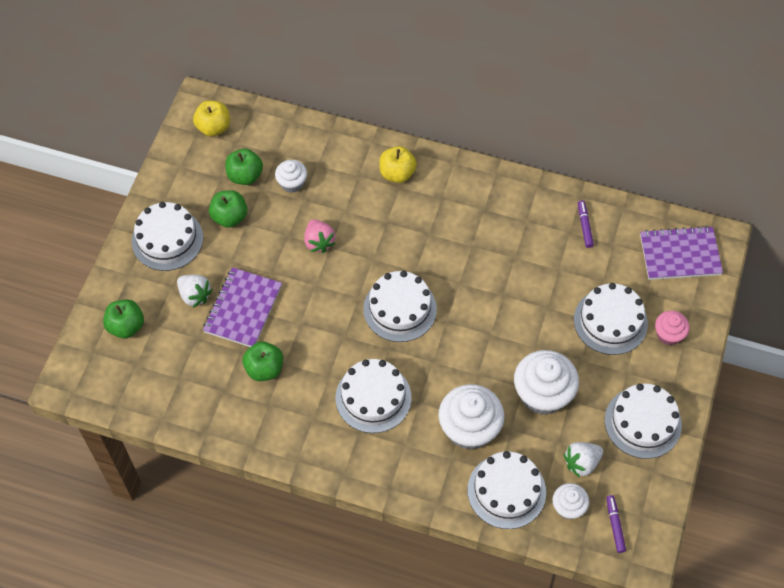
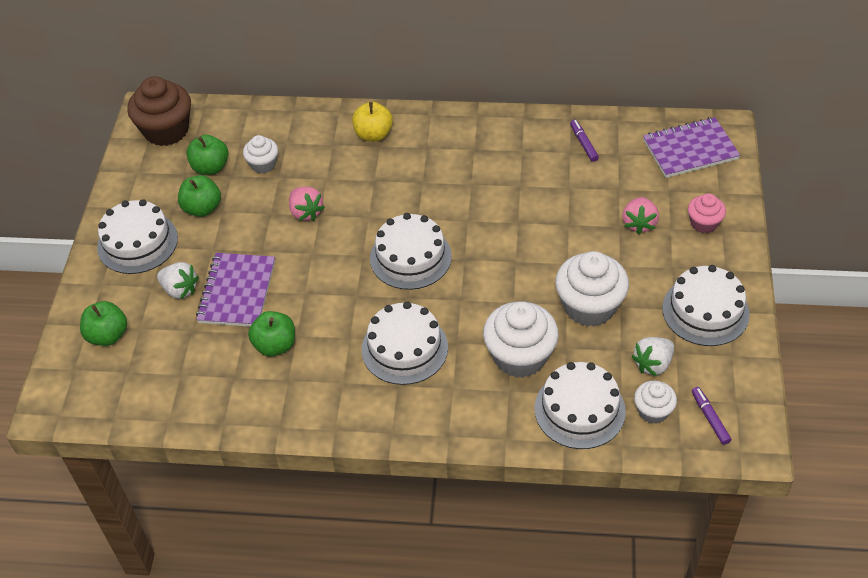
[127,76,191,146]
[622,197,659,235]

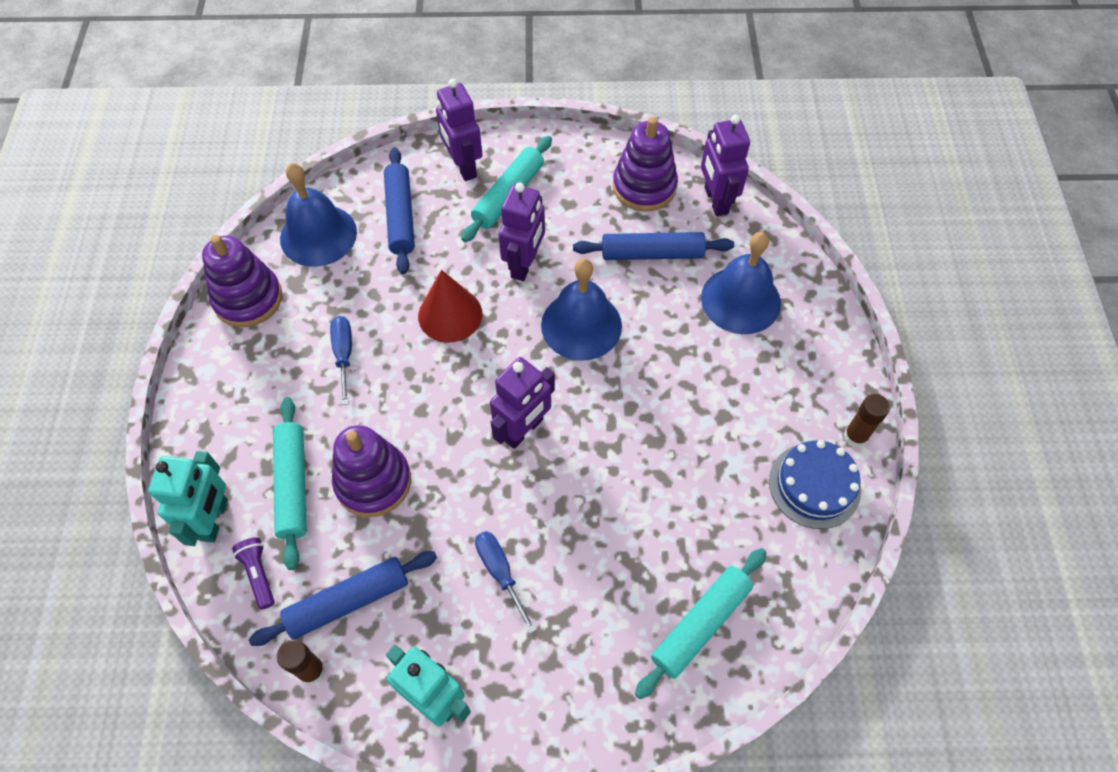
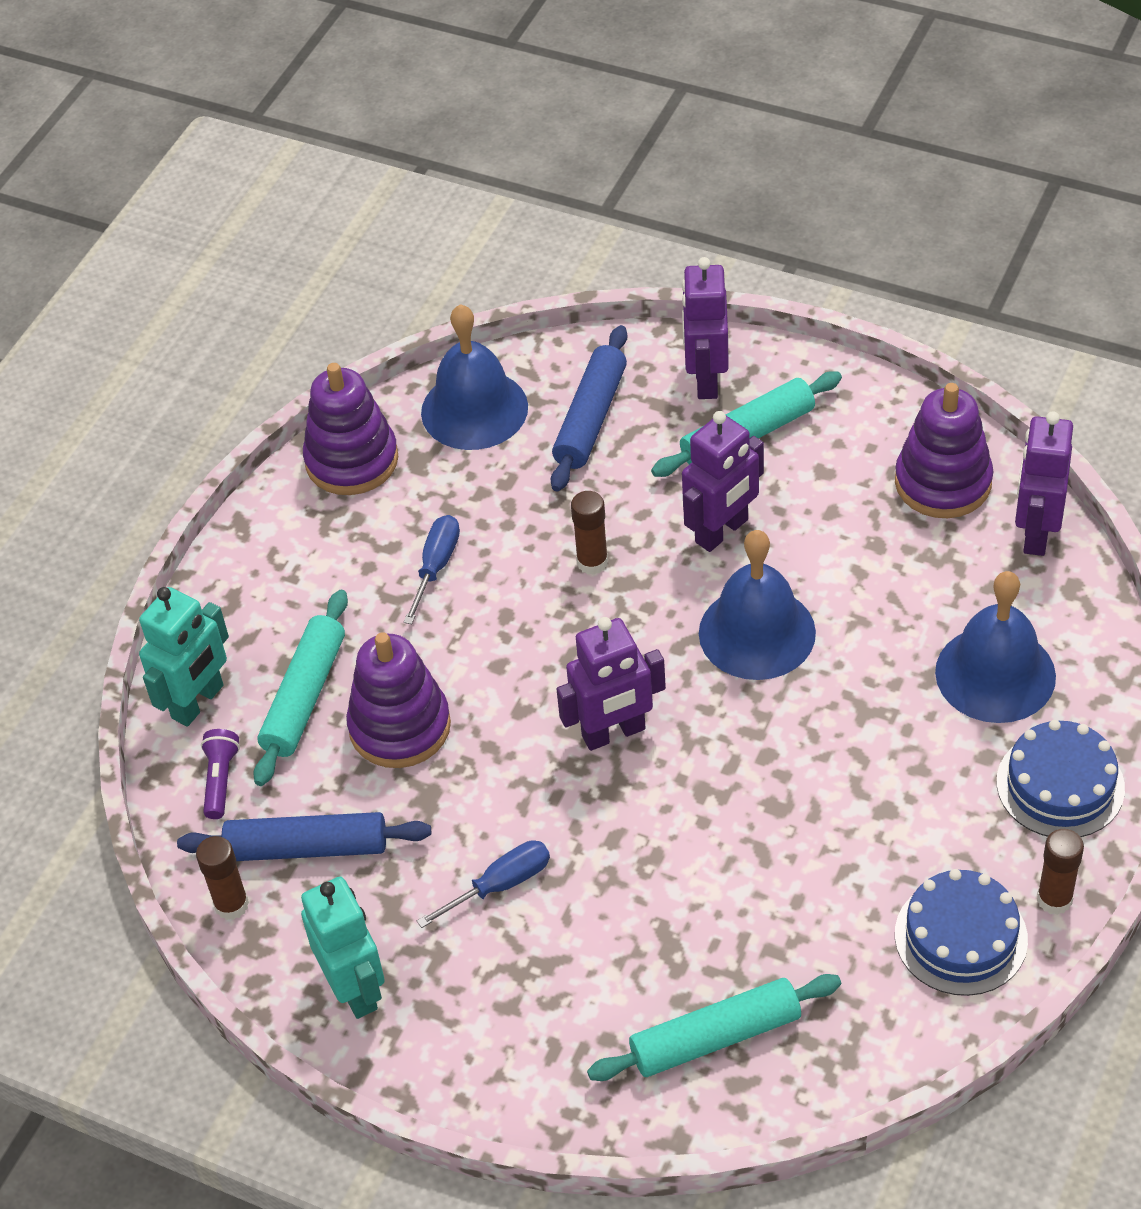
[417,840,550,928]
[571,491,608,575]
[997,720,1125,837]
[573,232,734,260] (first image)

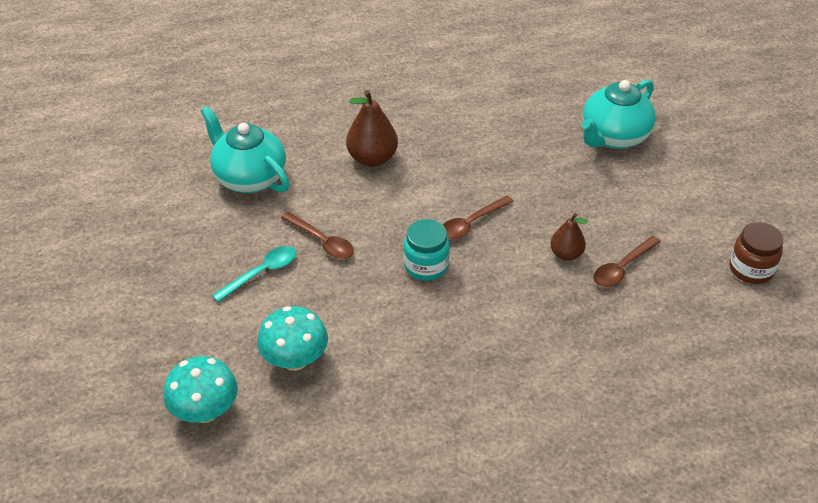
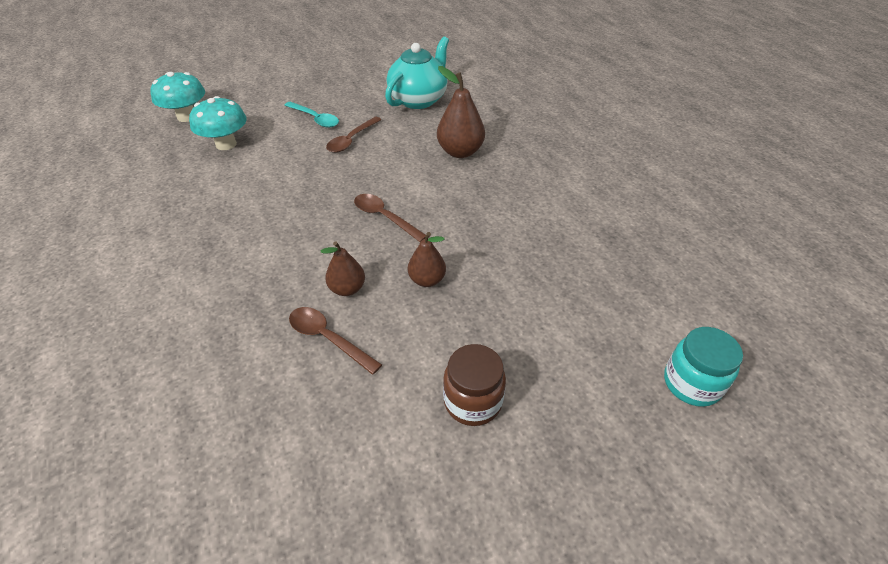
[408,232,446,287]
[443,344,506,426]
[664,327,743,407]
[582,79,656,149] (first image)

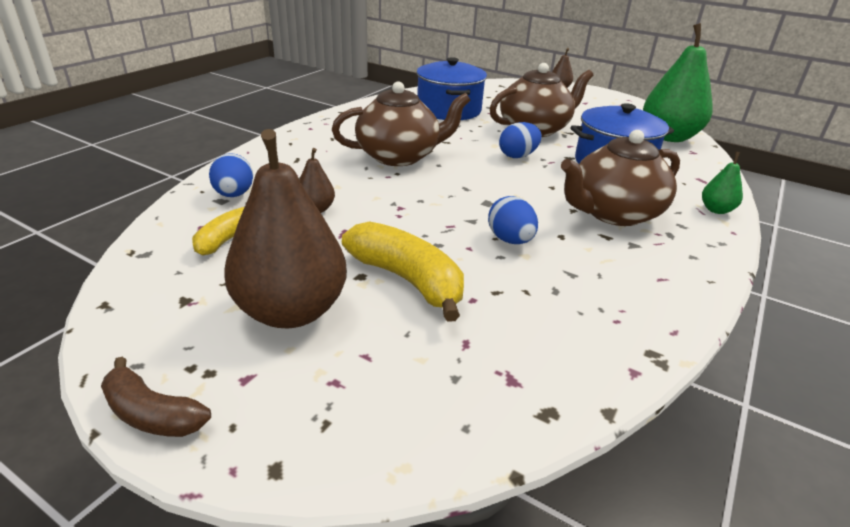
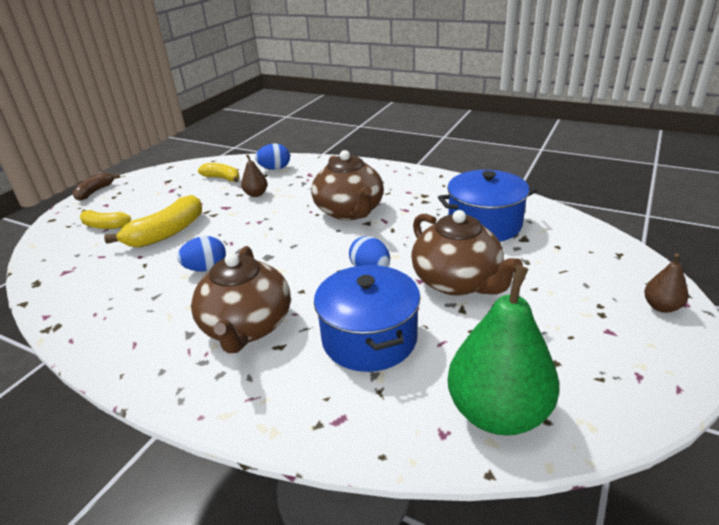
[80,209,131,229]
[191,246,291,353]
[224,129,347,328] (first image)
[702,152,743,214] (first image)

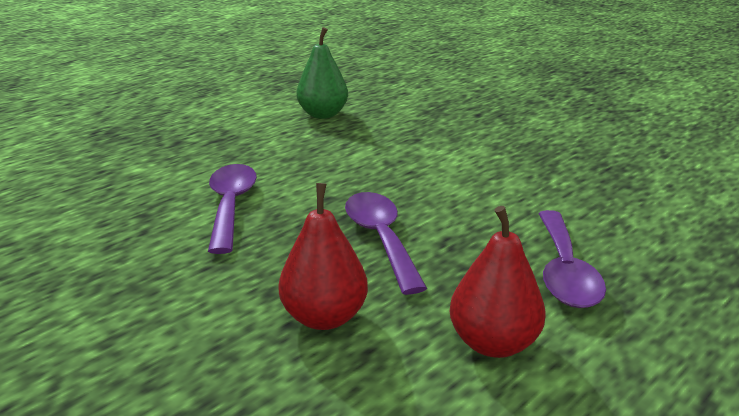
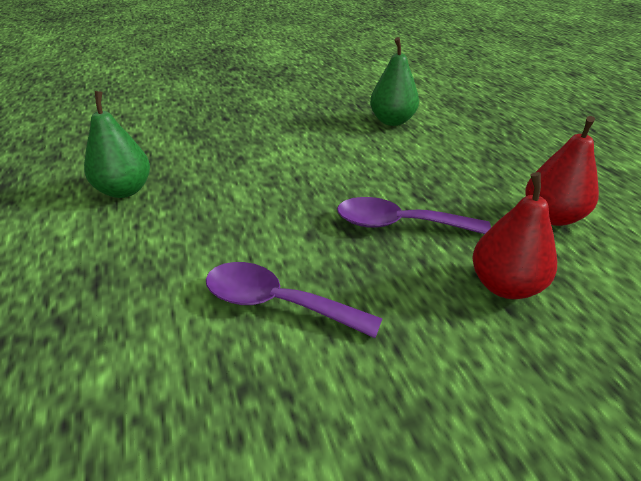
[370,37,419,126]
[538,210,606,308] (first image)

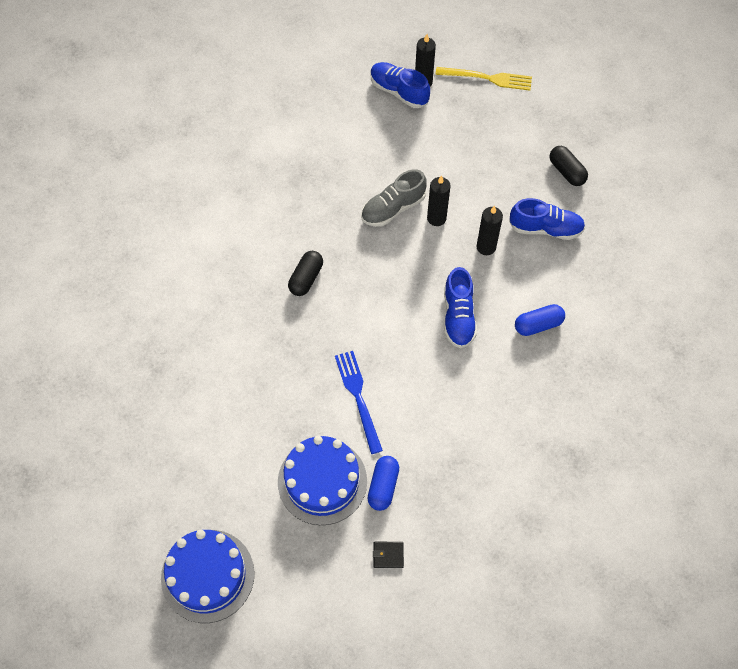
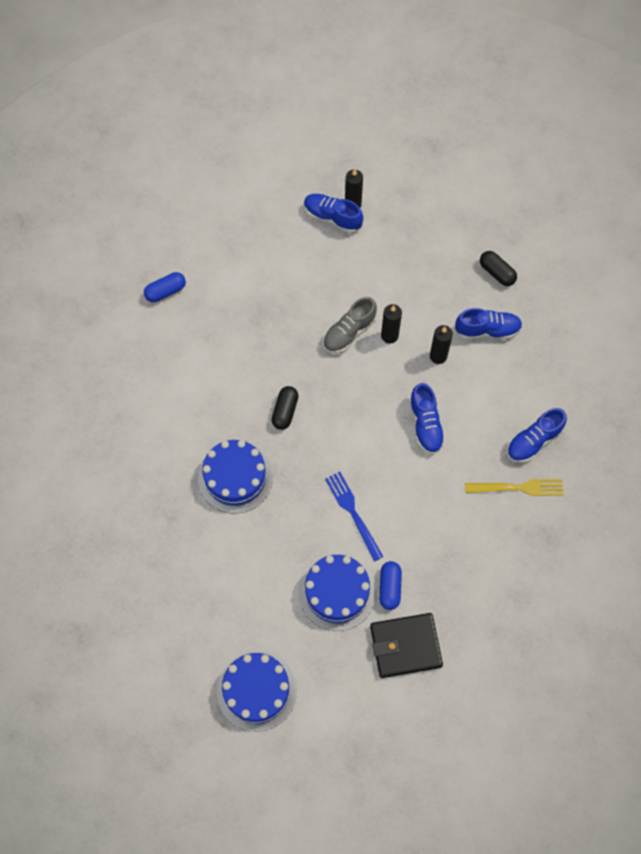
[144,272,186,302]
[198,440,273,514]
[370,613,443,678]
[465,479,564,496]
[507,408,567,463]

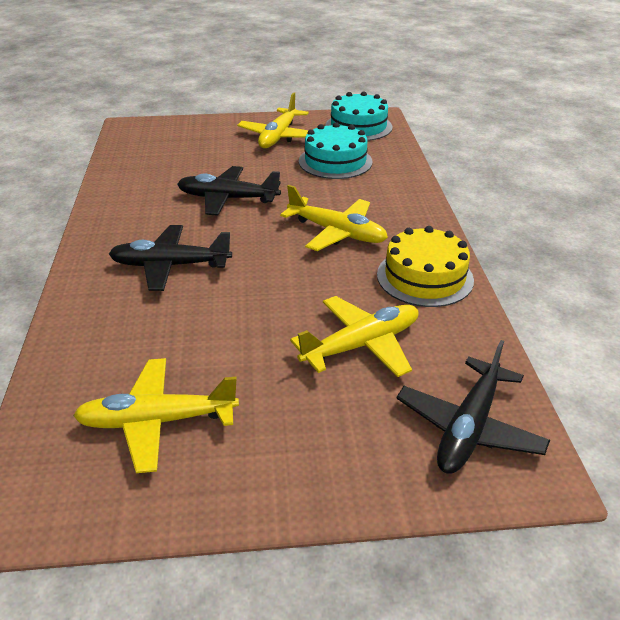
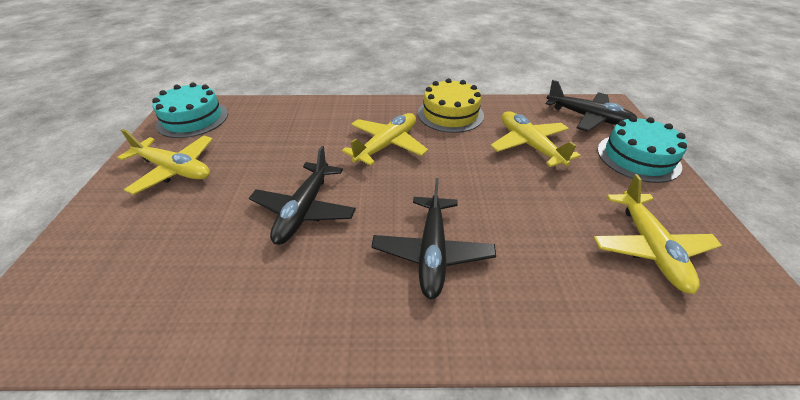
[597,116,687,183]

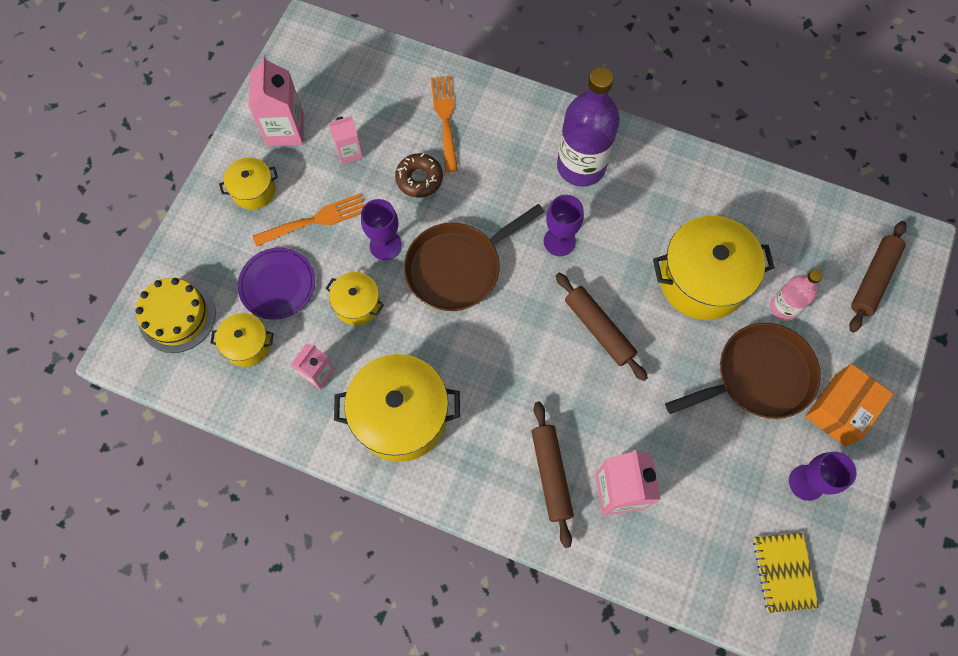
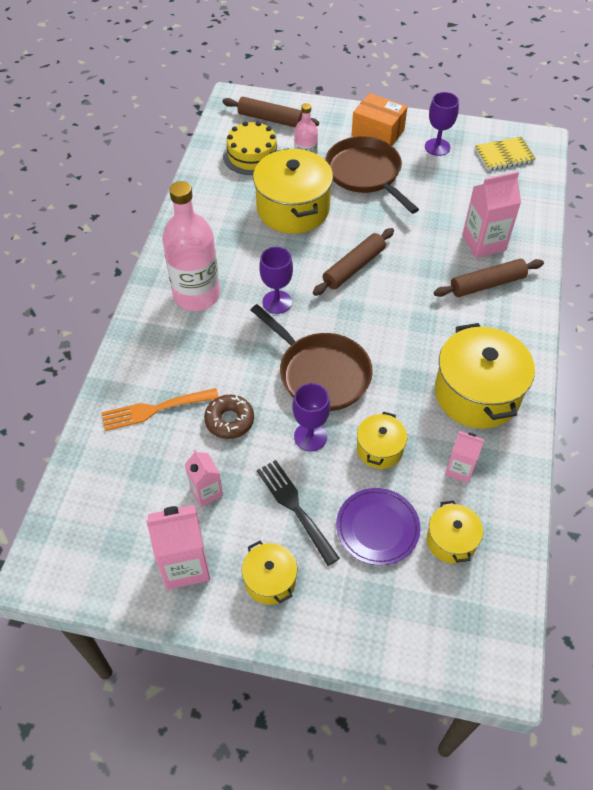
[162,181,220,311]
[223,121,281,175]
[257,460,340,566]

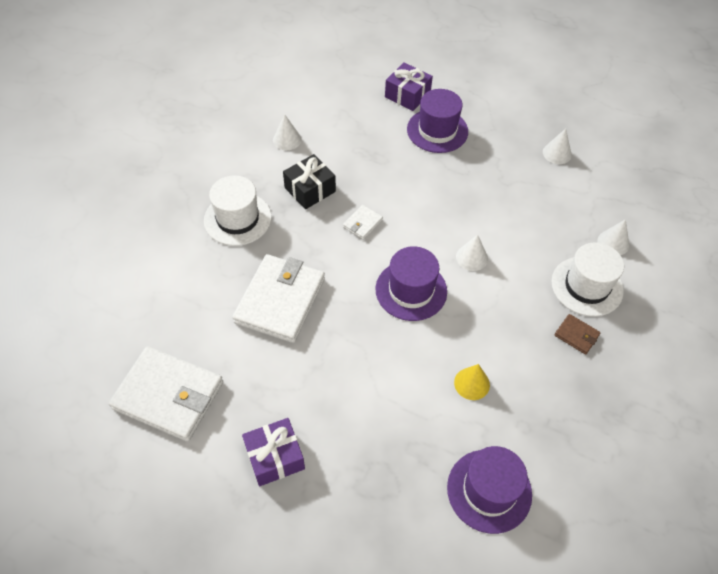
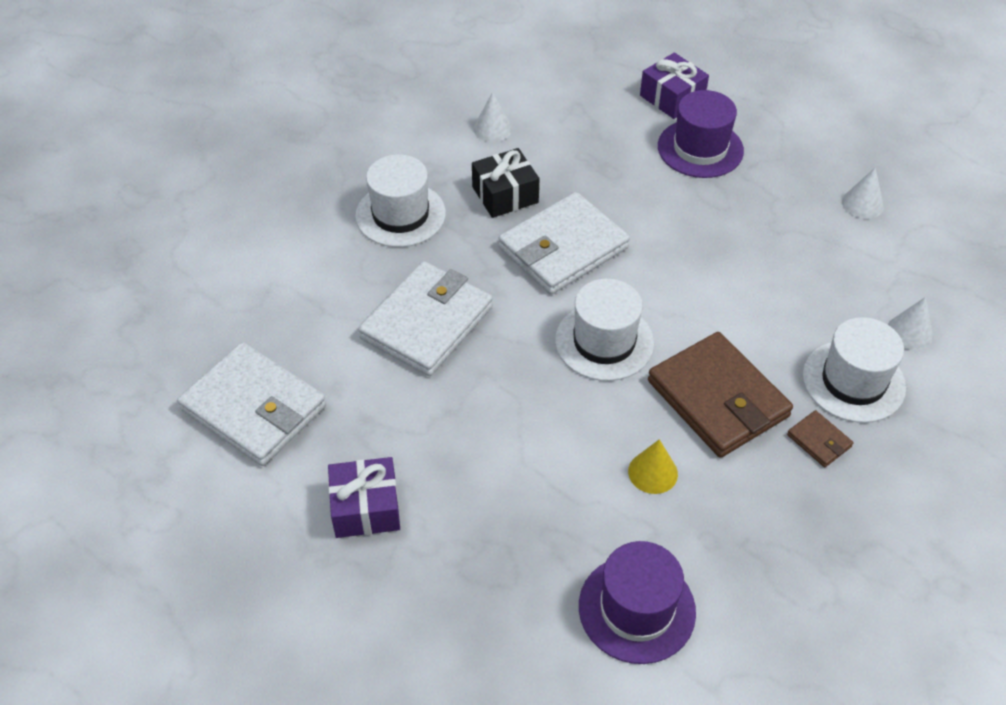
[499,192,630,294]
[555,279,654,381]
[648,332,793,458]
[456,235,488,271] (first image)

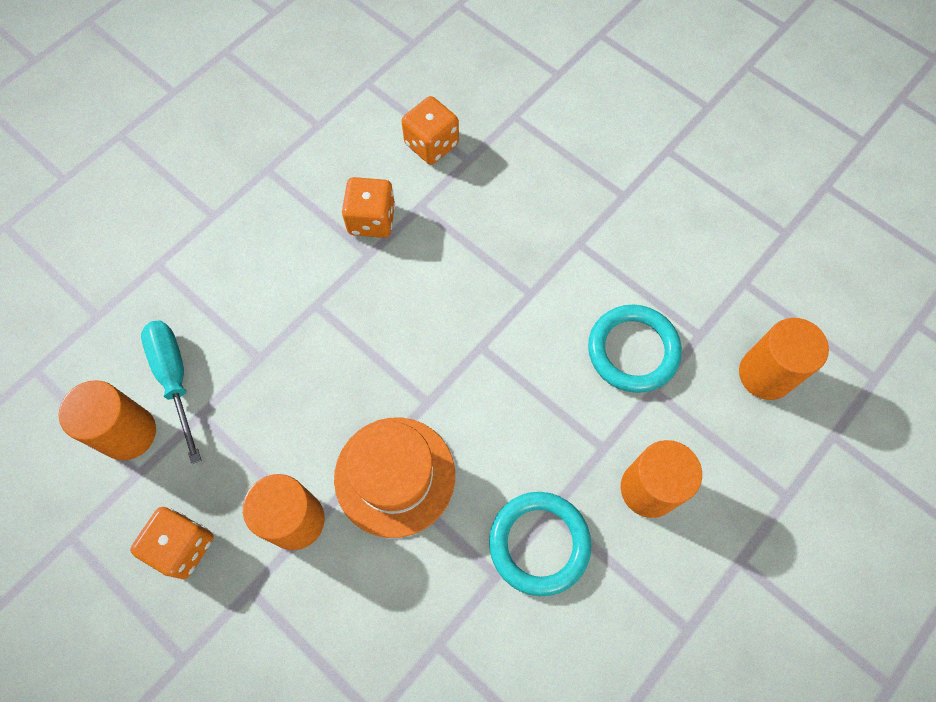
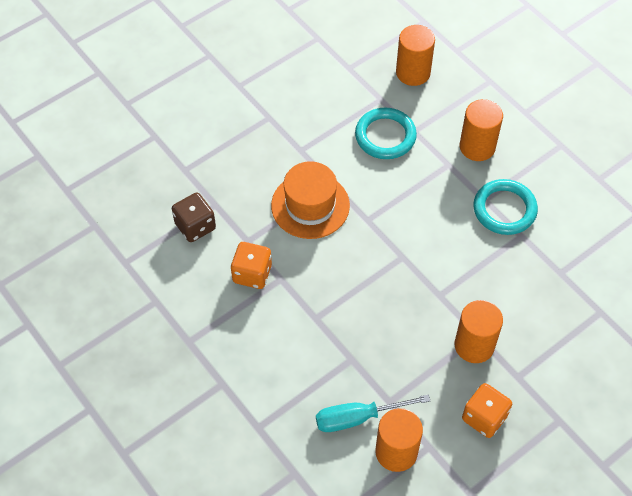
[172,192,216,242]
[271,161,350,239]

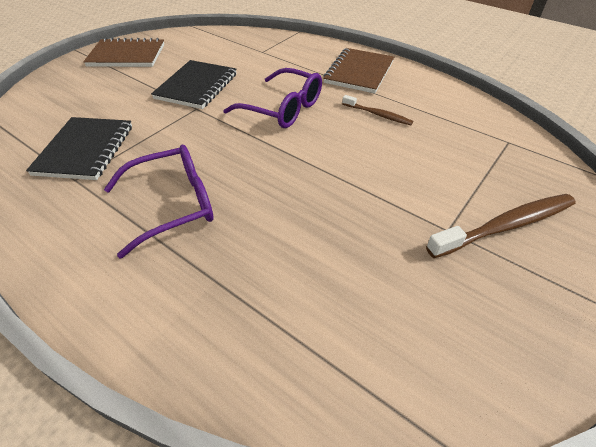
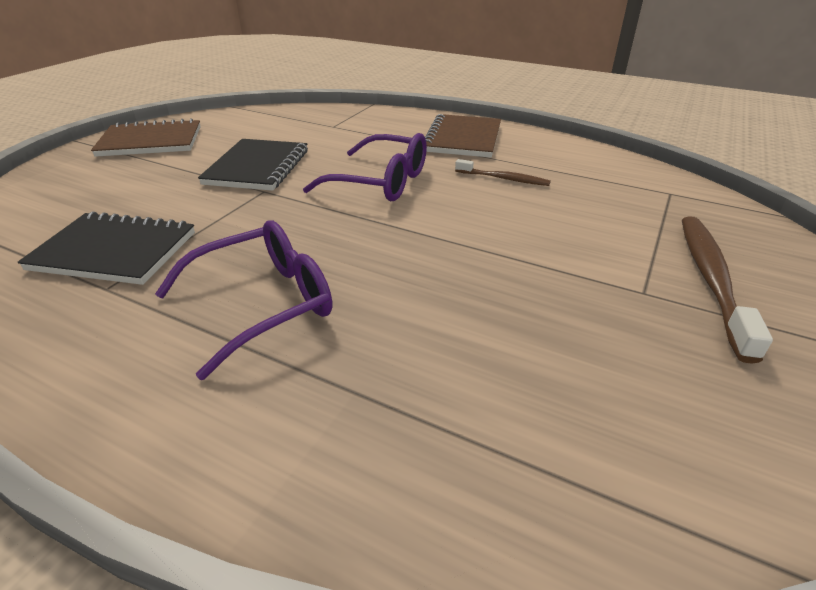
[18,211,195,285]
[682,216,773,364]

